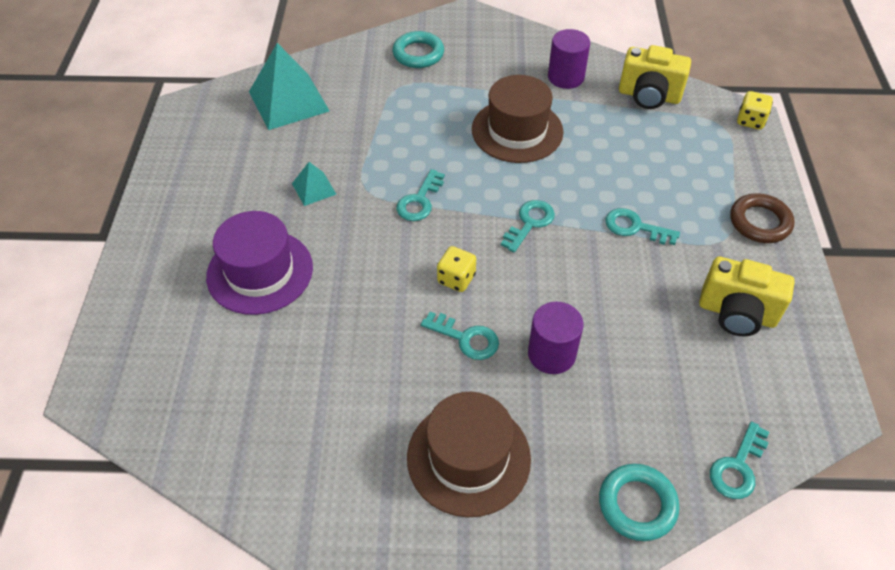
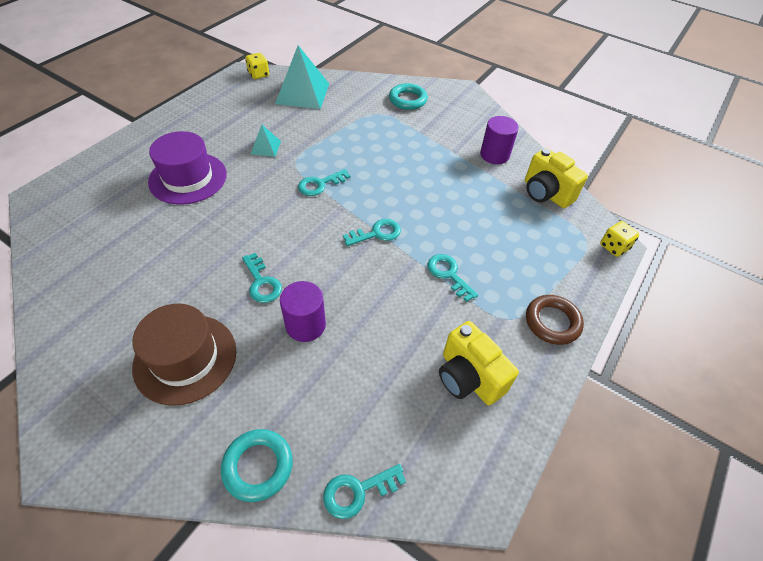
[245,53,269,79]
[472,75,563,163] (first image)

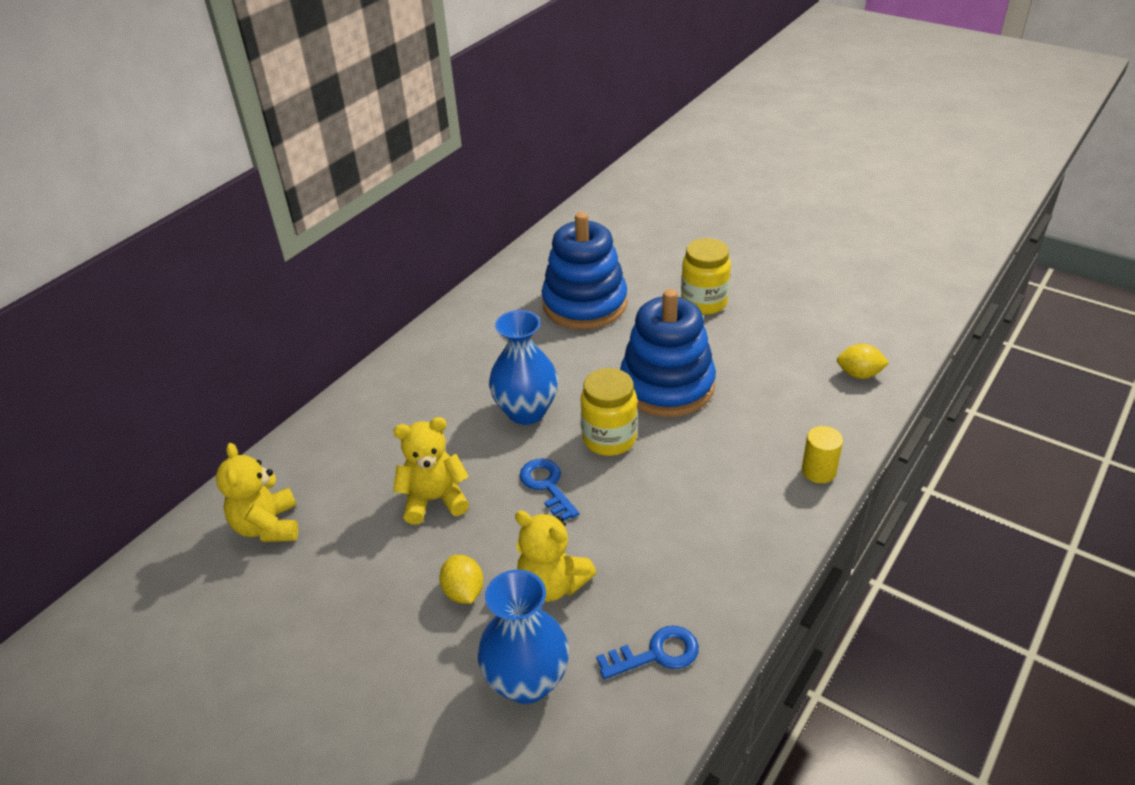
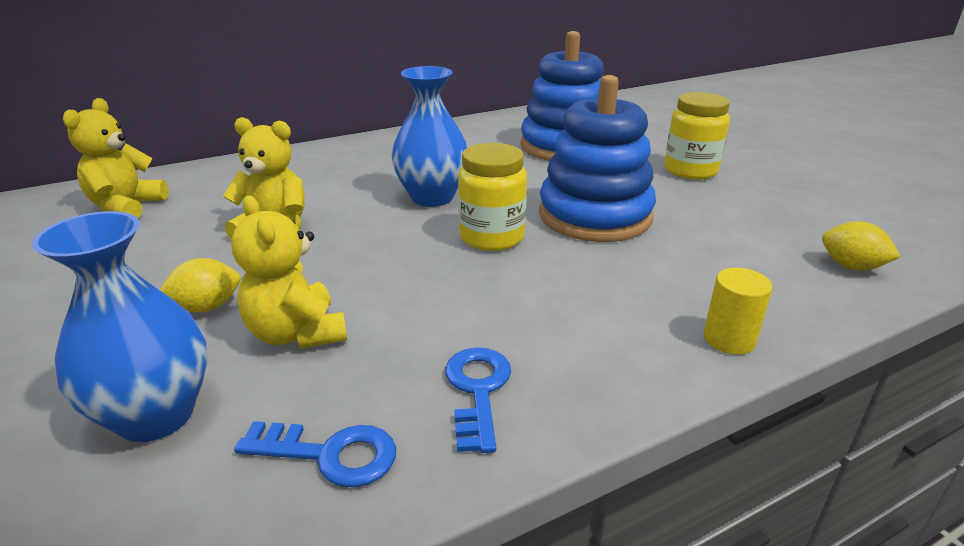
[160,258,240,312]
[445,347,511,453]

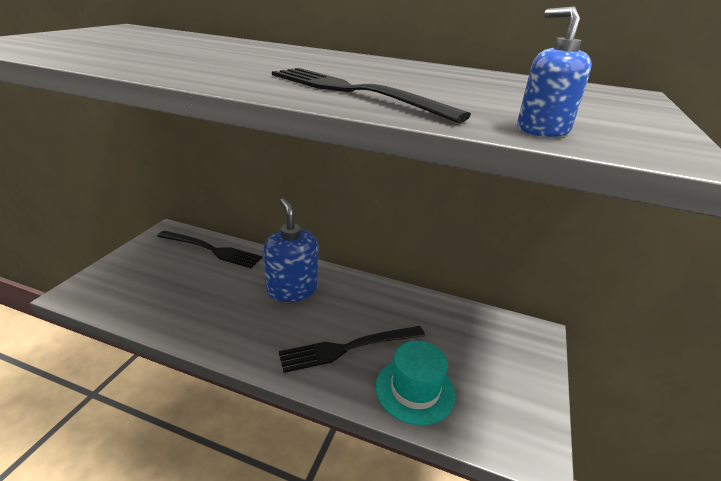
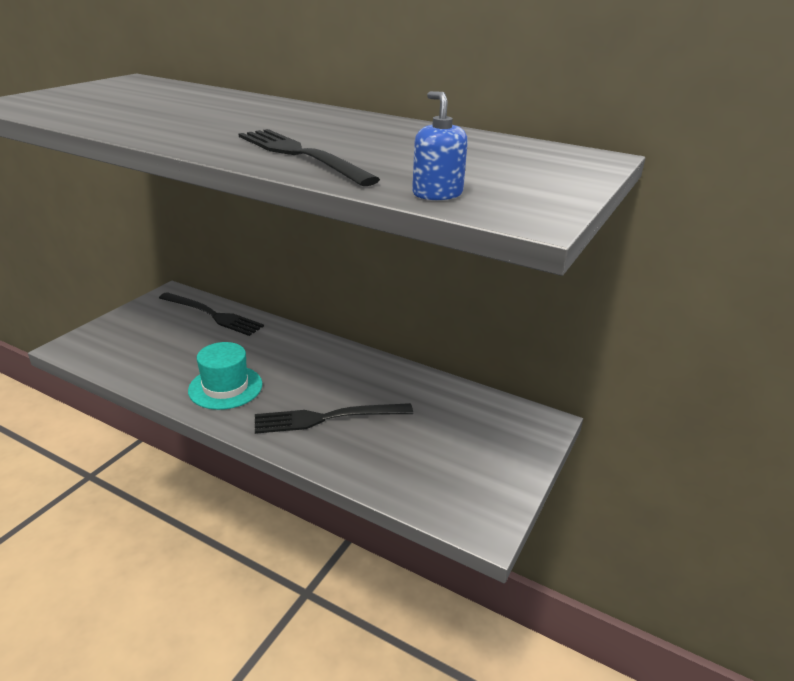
[188,342,263,410]
[263,198,318,302] (first image)

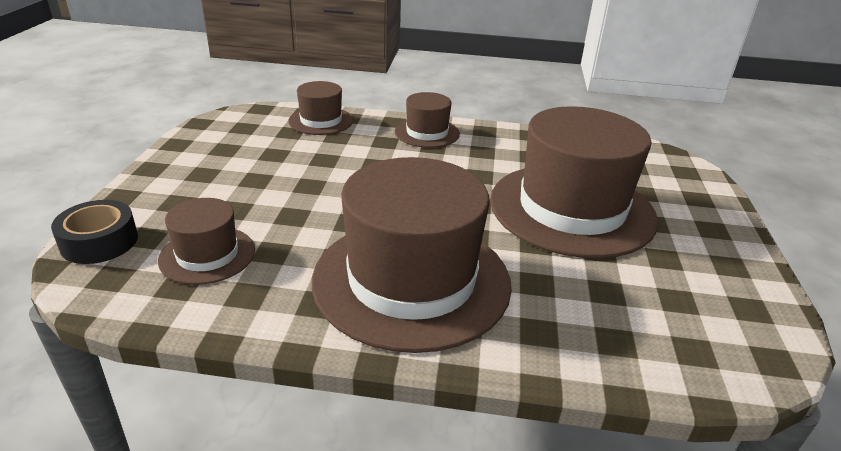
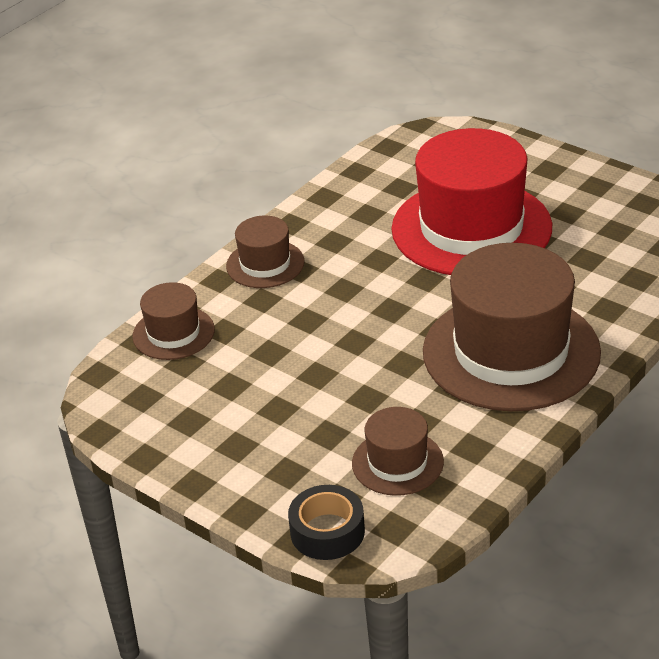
[392,128,552,275]

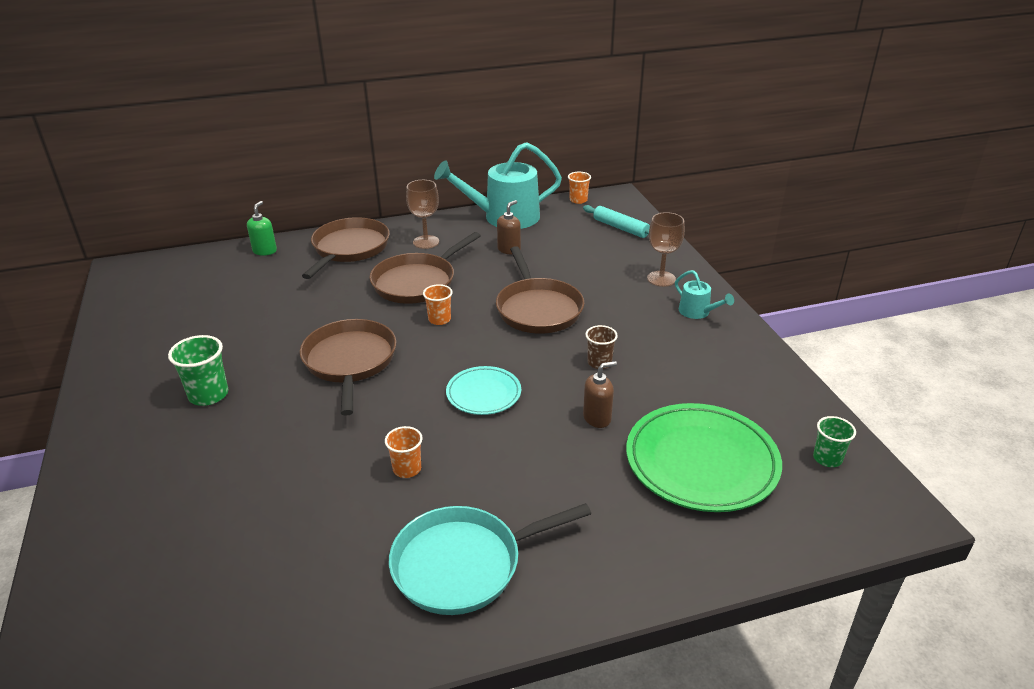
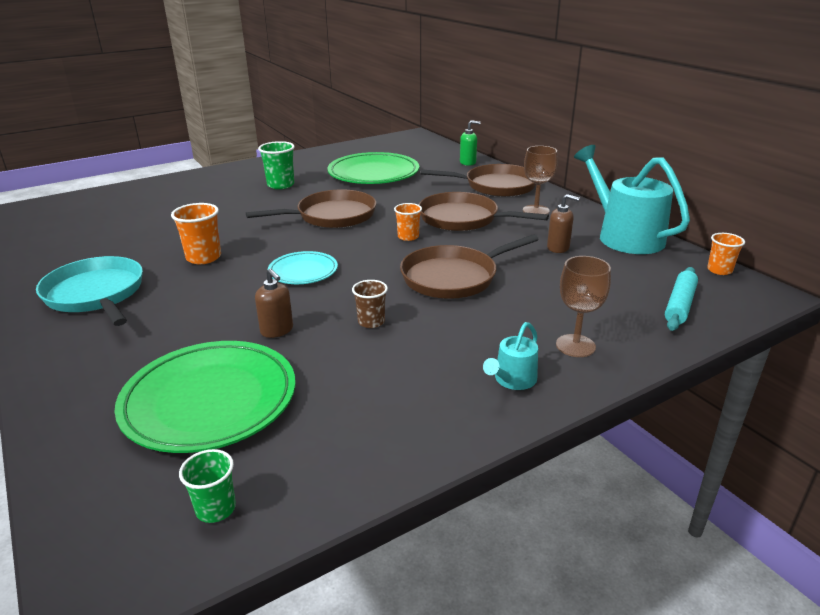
[171,203,221,264]
[327,152,419,184]

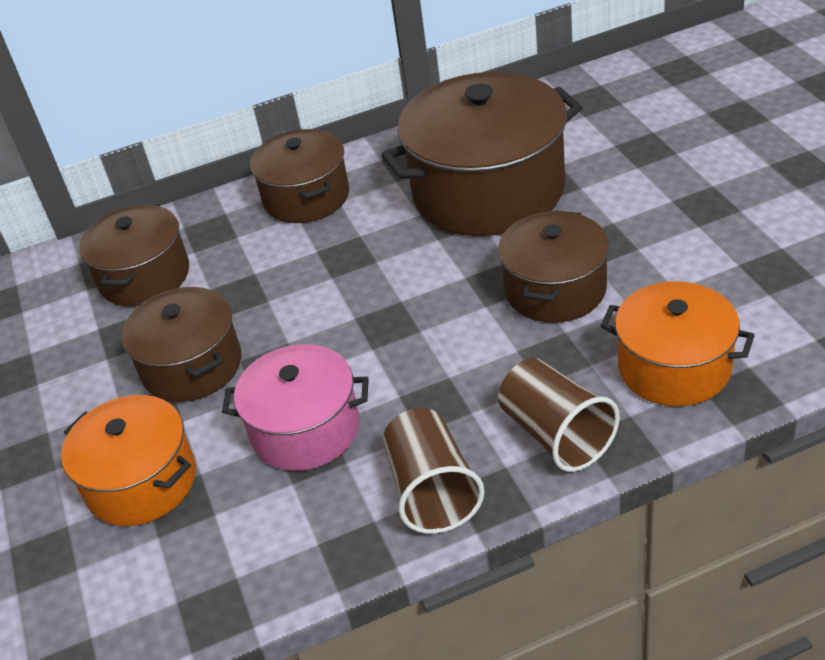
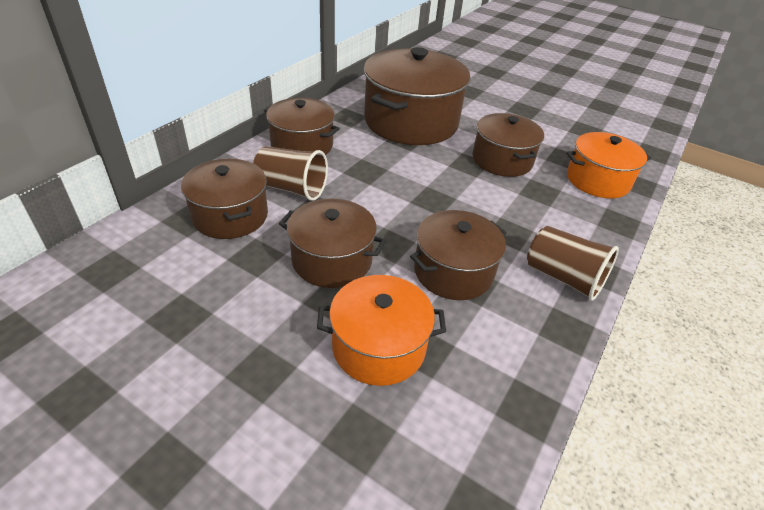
[253,146,328,201]
[410,210,506,300]

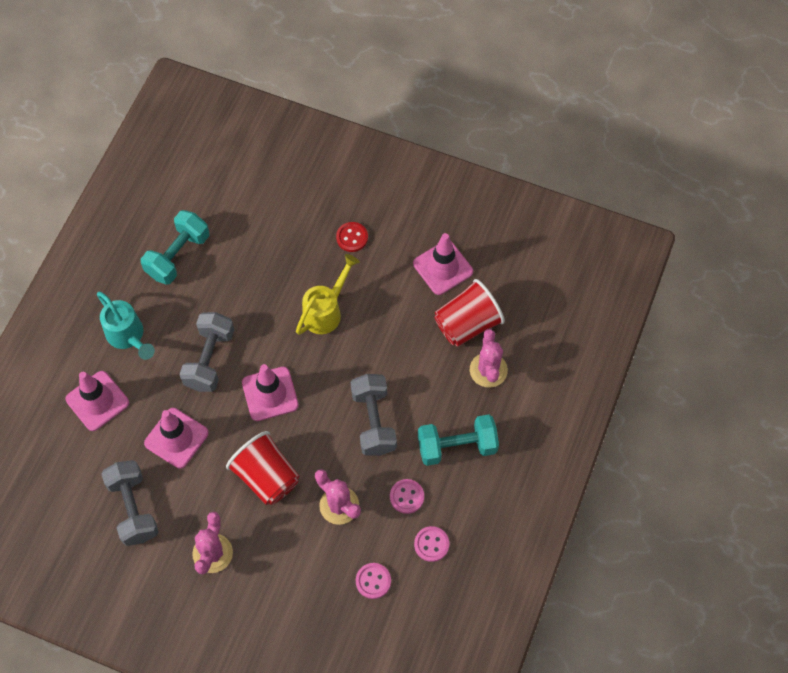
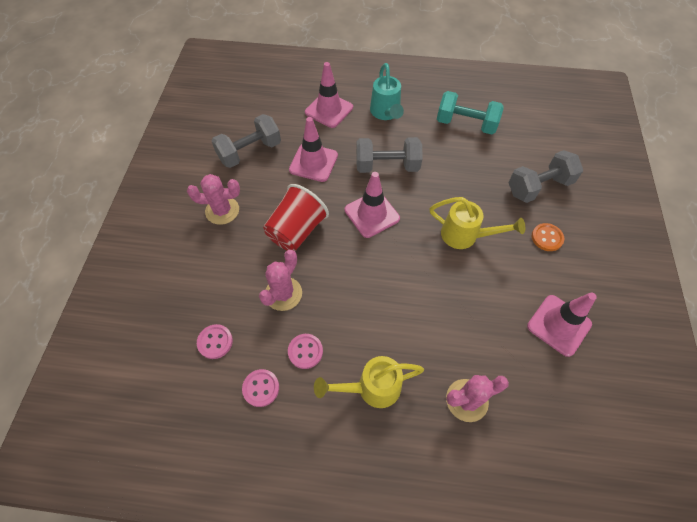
[314,356,424,408]
[370,63,404,120]
[508,150,583,203]
[532,223,564,251]
[435,279,505,347] (first image)

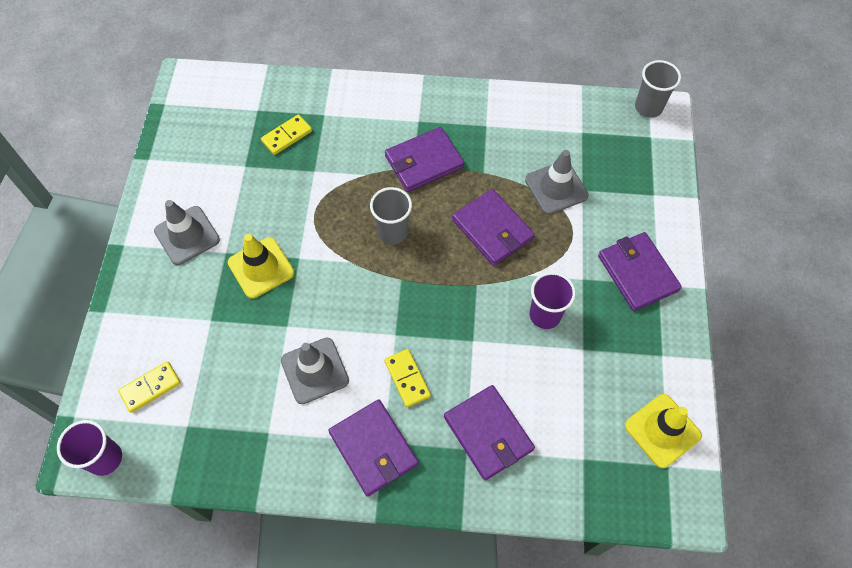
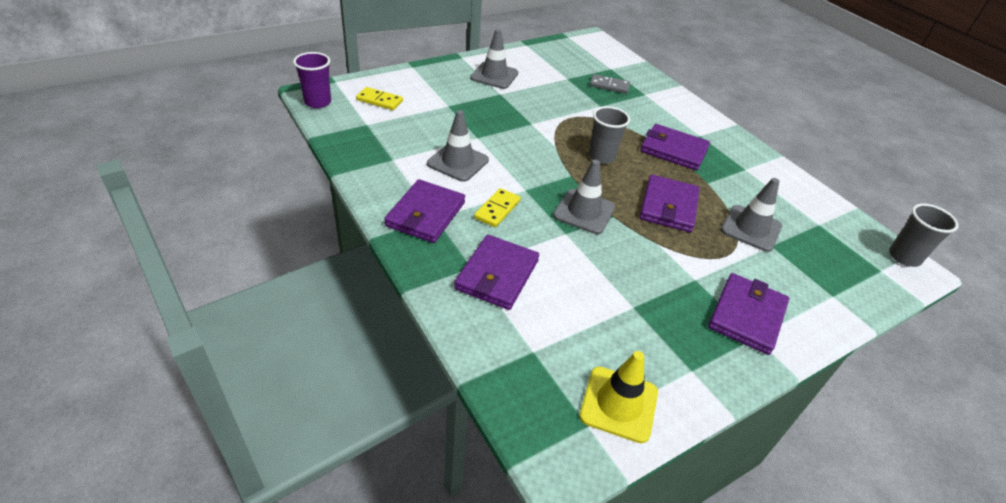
[553,160,615,234]
[590,74,630,94]
[228,234,294,299] (first image)
[529,272,576,329] (first image)

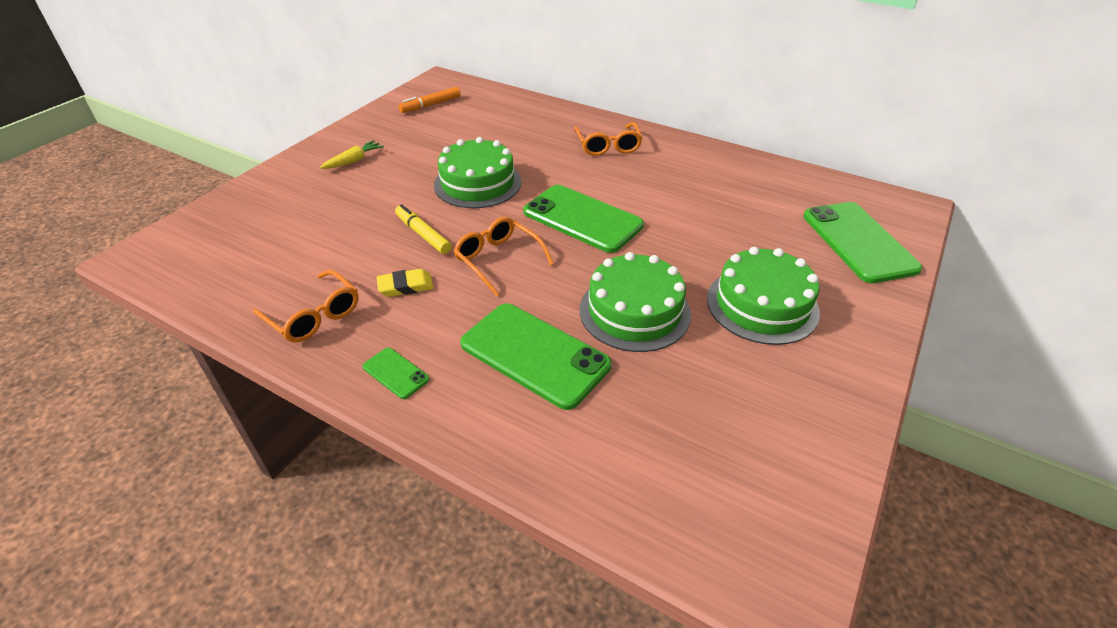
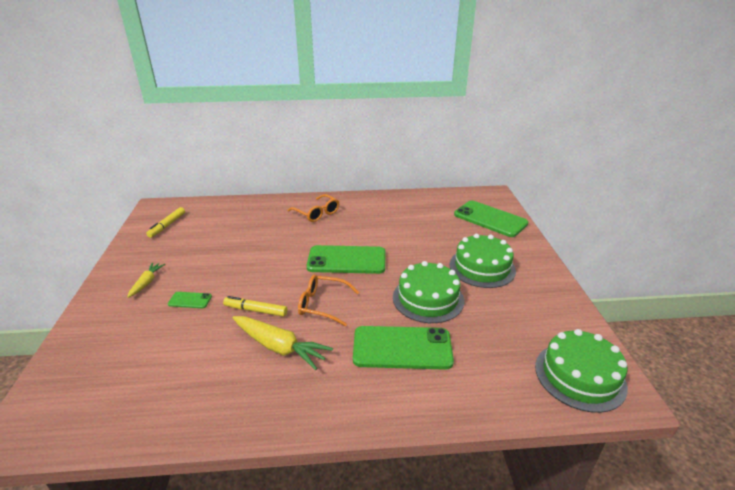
[146,207,185,238]
[168,292,212,308]
[233,316,333,370]
[535,329,628,413]
[253,270,359,342] (first image)

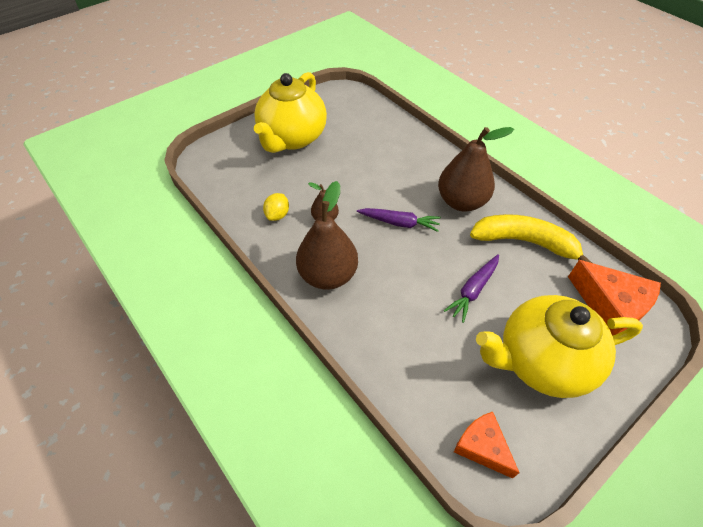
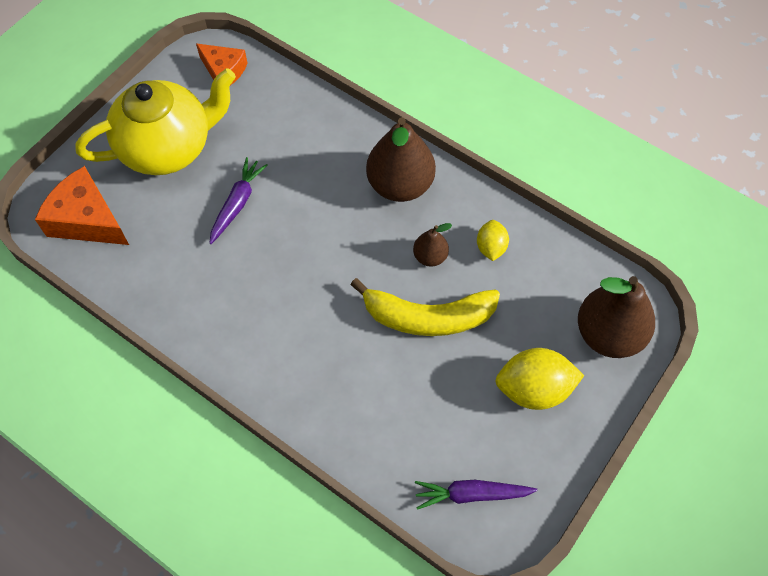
[350,278,500,336]
[415,480,538,510]
[495,348,584,410]
[578,276,655,358]

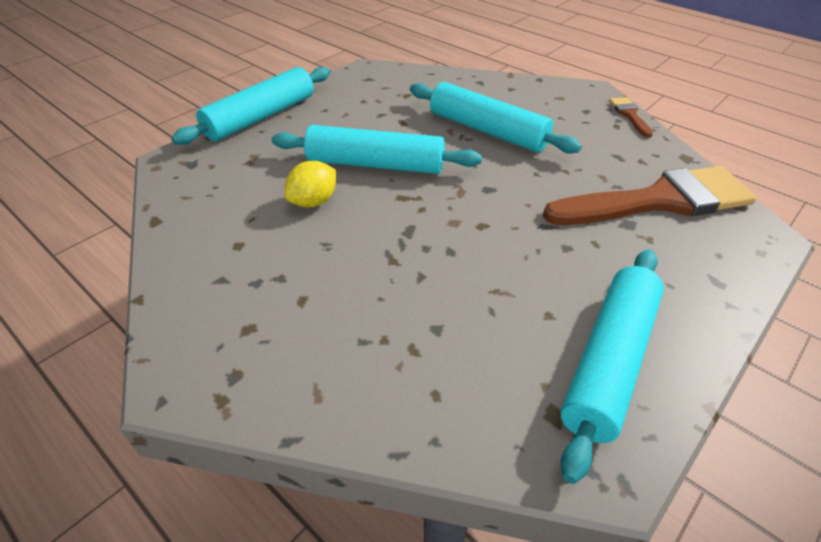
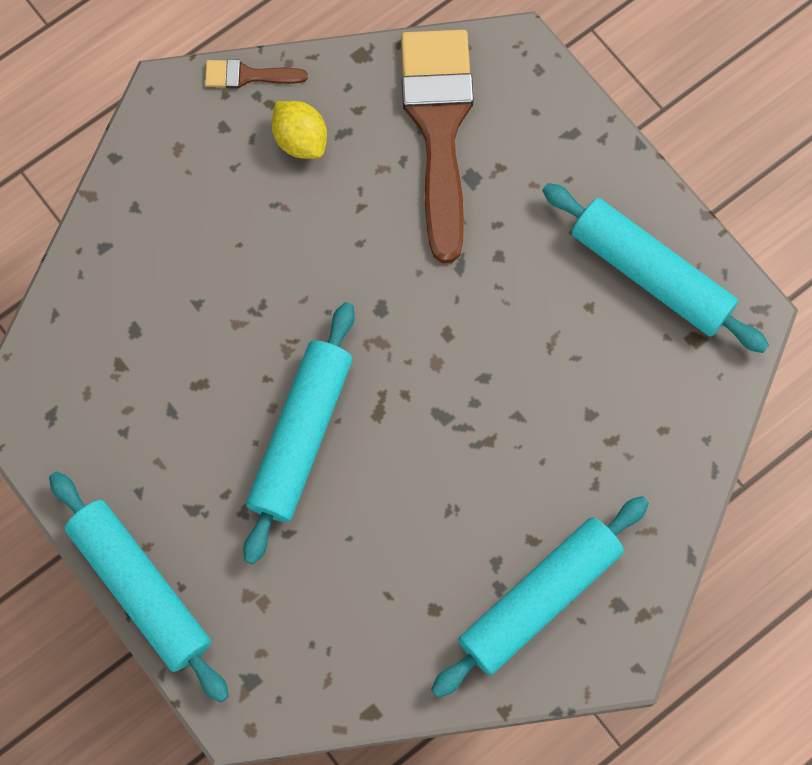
[272,101,327,159]
[431,496,649,698]

